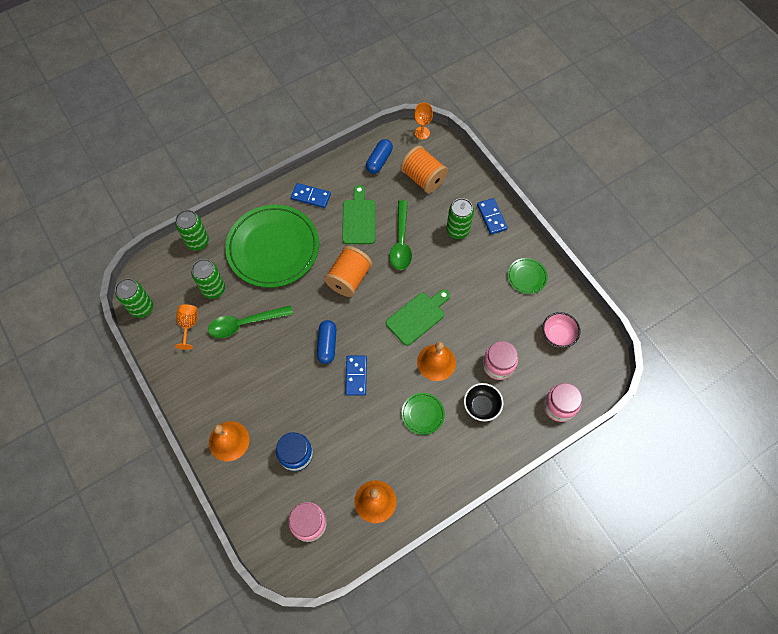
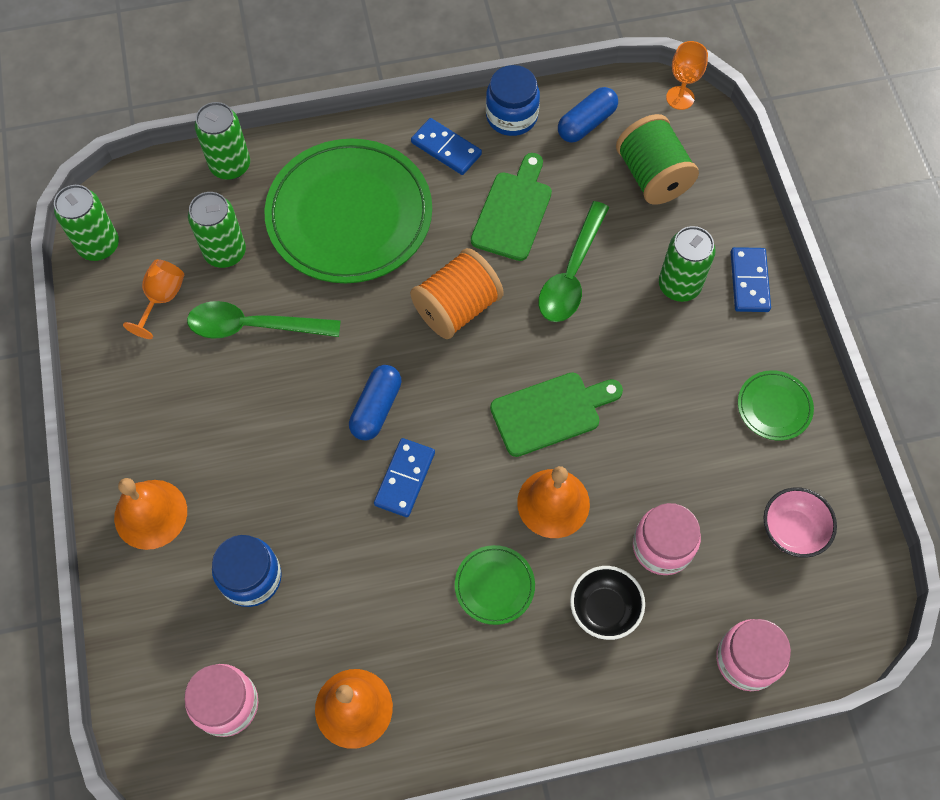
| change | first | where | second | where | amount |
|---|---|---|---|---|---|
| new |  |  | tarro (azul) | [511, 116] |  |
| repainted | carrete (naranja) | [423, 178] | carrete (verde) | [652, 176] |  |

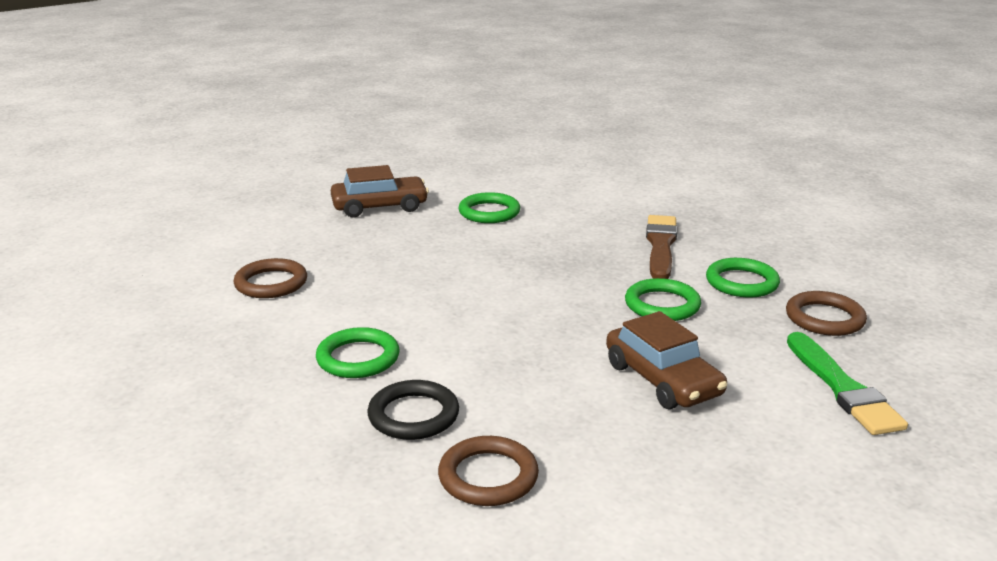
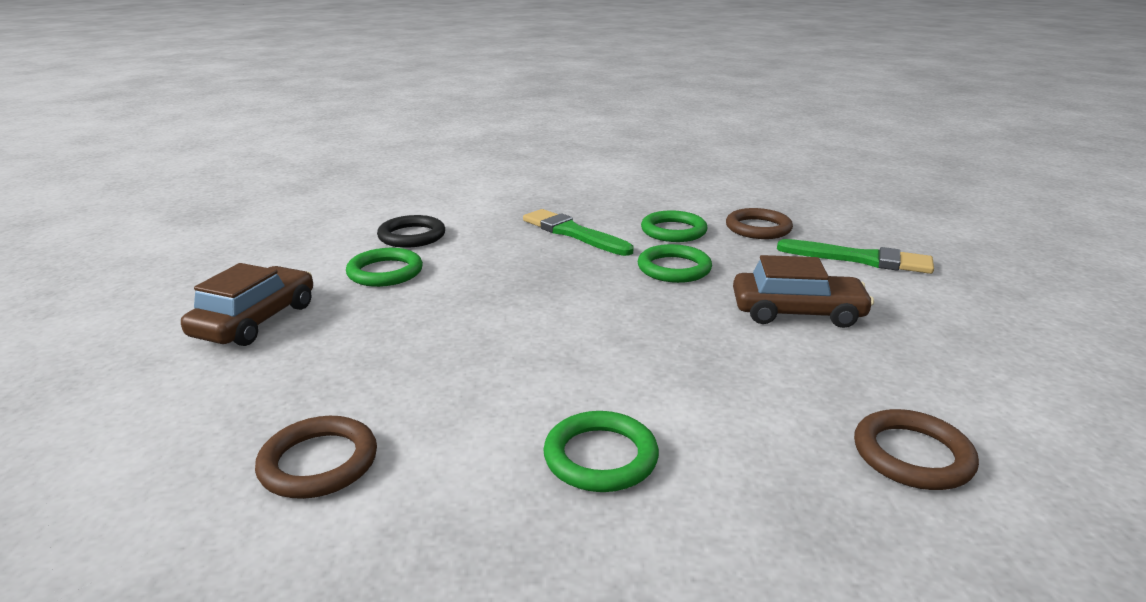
| change | first | where | second | where | amount |
|---|---|---|---|---|---|
| shifted | anillo (negro) | [413, 415] |  | [412, 236] |  |
| repainted | pincel (marrón) | [661, 246] | pincel (verde) | [573, 233] |  |

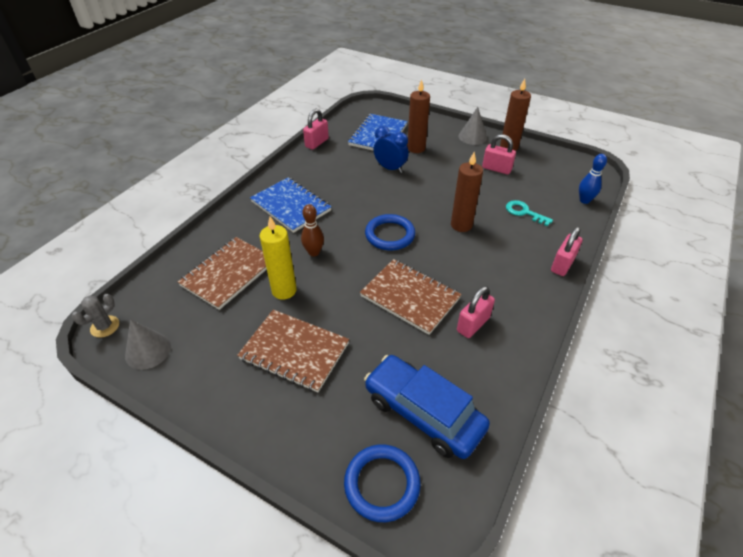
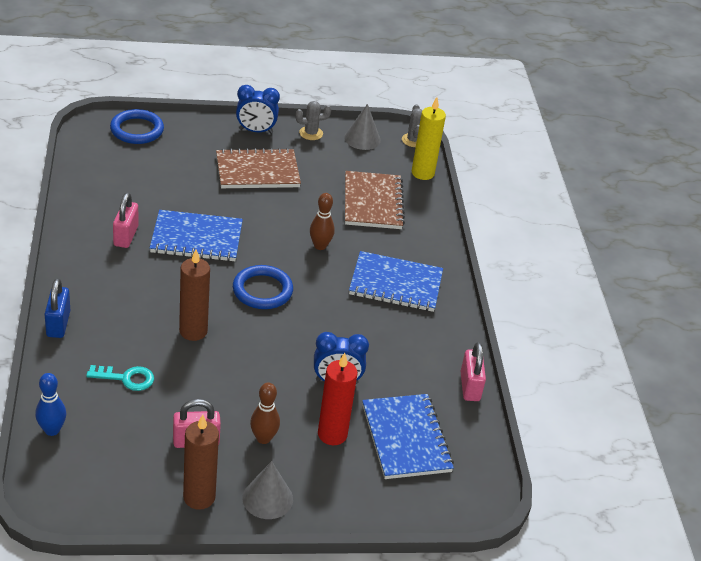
| change | first | where | second | where | amount |
|---|---|---|---|---|---|
| gone | coche (azul) | [423, 412] |  |  |  |
| new |  |  | despertador (azul) | [256, 131] |  |
| new |  |  | bolo (marrón) | [263, 438] |  |
| new |  |  | cactus (gris) | [311, 133] |  |
| shifted | vela (amarillo) | [284, 290] |  | [422, 173] |  |
| repainted | cuaderno (marrón) | [410, 297] | cuaderno (azul) | [196, 238] |  |
| repainted | vela (marrón) | [416, 148] | vela (rojo) | [332, 434] |  |
| repainted | candado (rosa) | [562, 264] | candado (azul) | [58, 324] |  |

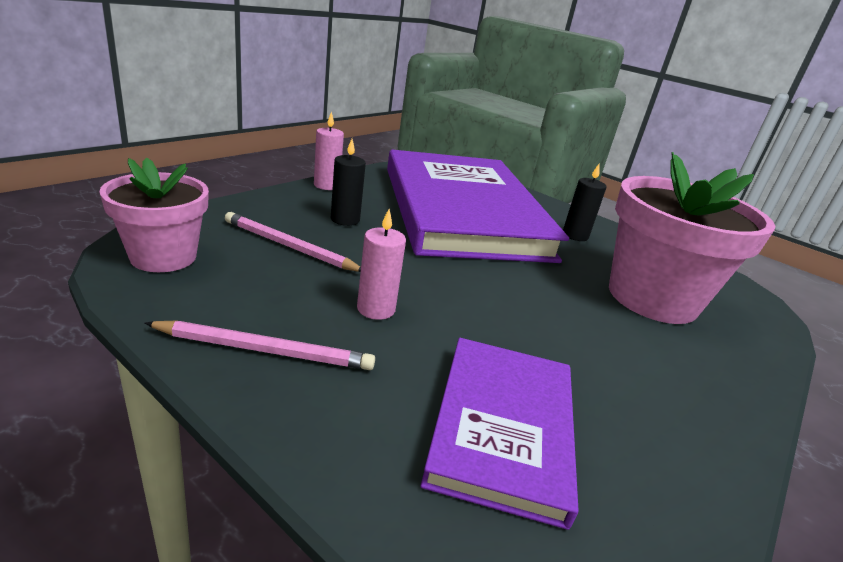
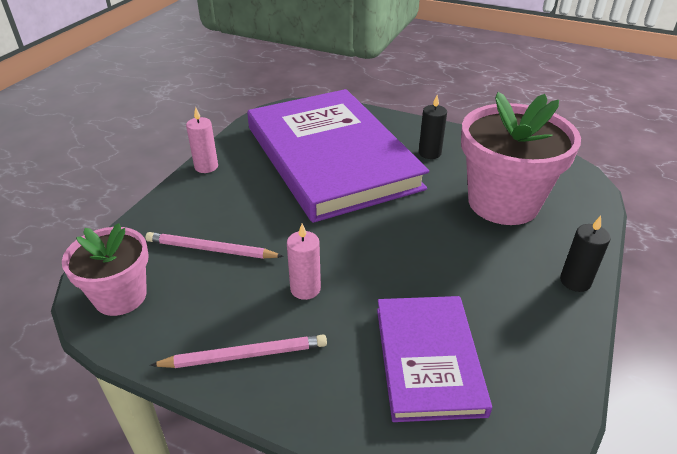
| change | first | where | second | where | amount |
|---|---|---|---|---|---|
| shifted | vela (negro) | [345, 219] |  | [575, 281] |  |

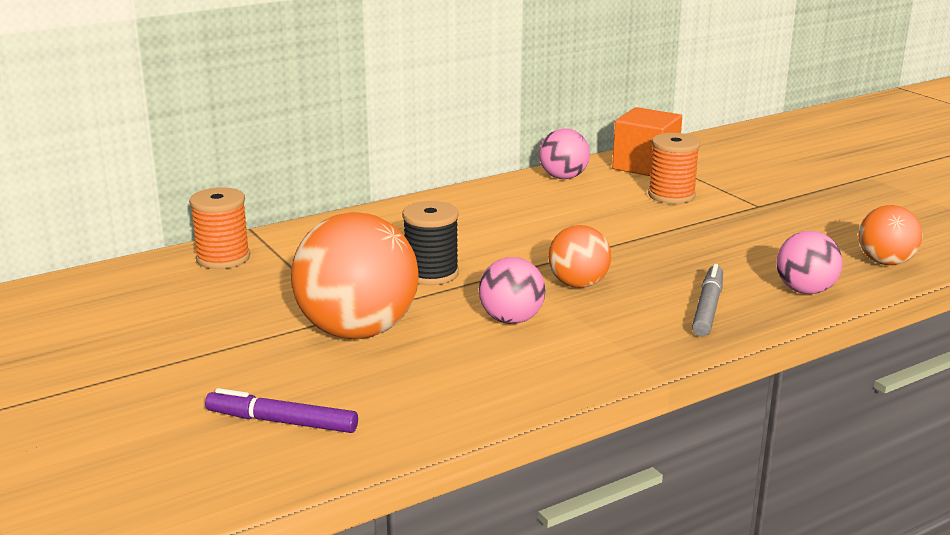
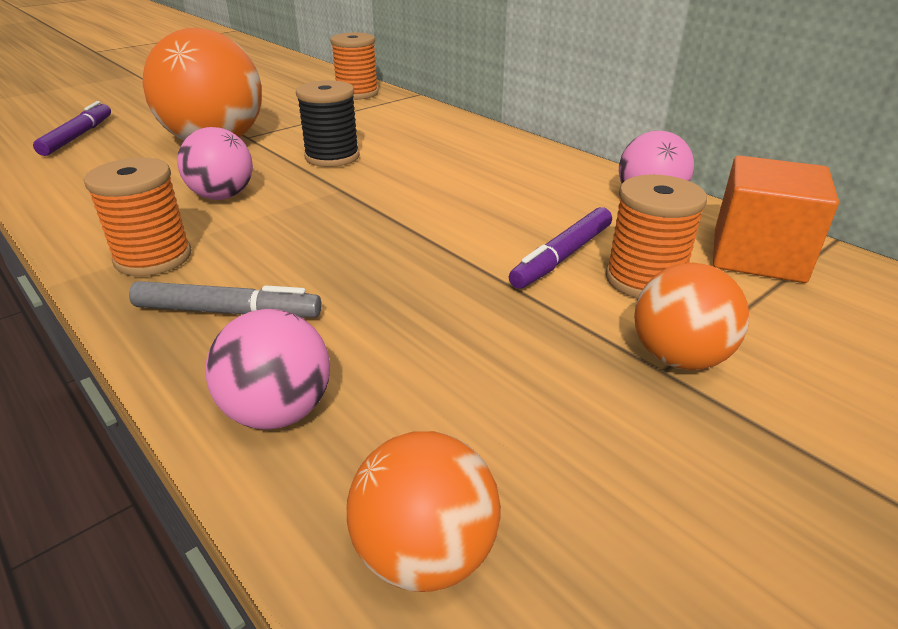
| change | first | where | second | where | amount |
|---|---|---|---|---|---|
| new |  |  | carrete (naranja) | [153, 258] |  |
| new |  |  | rotulador (morado) | [562, 256] |  |
| shifted | pelota (naranja) | [578, 284] |  | [678, 358] |  |

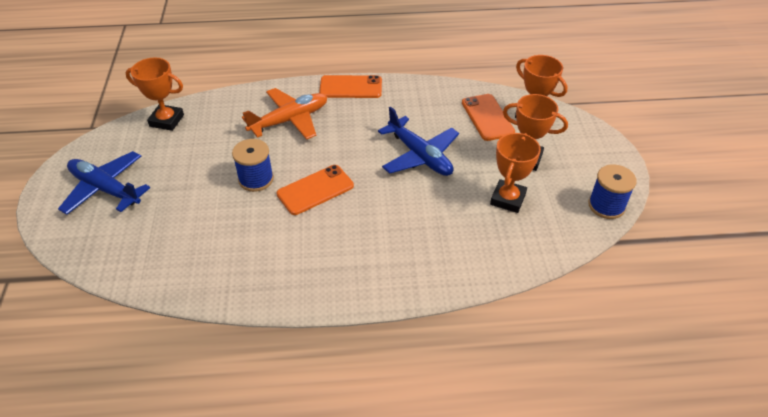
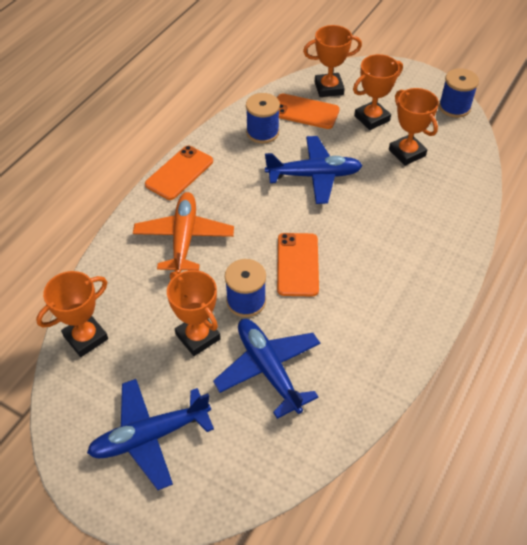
| change | first | where | second | where | amount |
|---|---|---|---|---|---|
| new |  |  | trofeo (naranja) | [198, 337] |  |
| new |  |  | avión (azul) | [268, 369] |  |
| new |  |  | carrete (azul) | [262, 132] |  |

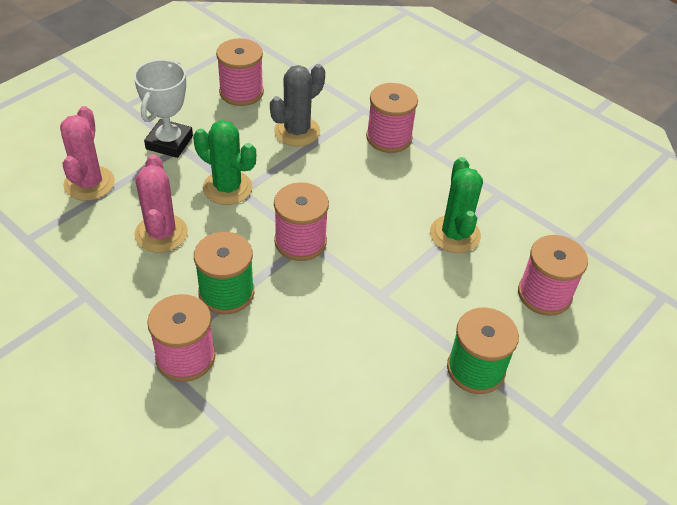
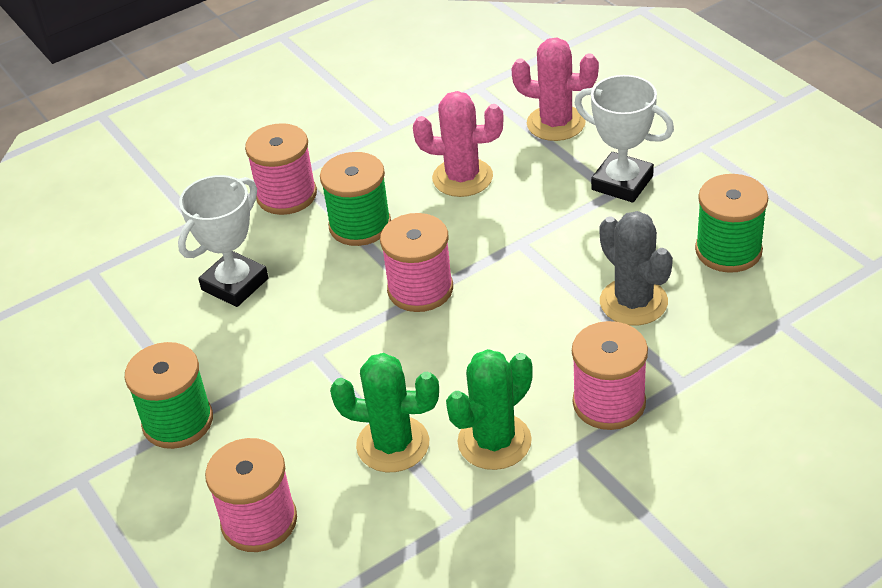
| change | first | where | second | where | amount |
|---|---|---|---|---|---|
| new |  |  | trofeo (blanco) | [235, 284] |  |
| shifted | cactus (verde) | [227, 188] |  | [494, 441] |  |
| repainted | carrete (rosa) | [241, 92] | carrete (verde) | [728, 250] |  |

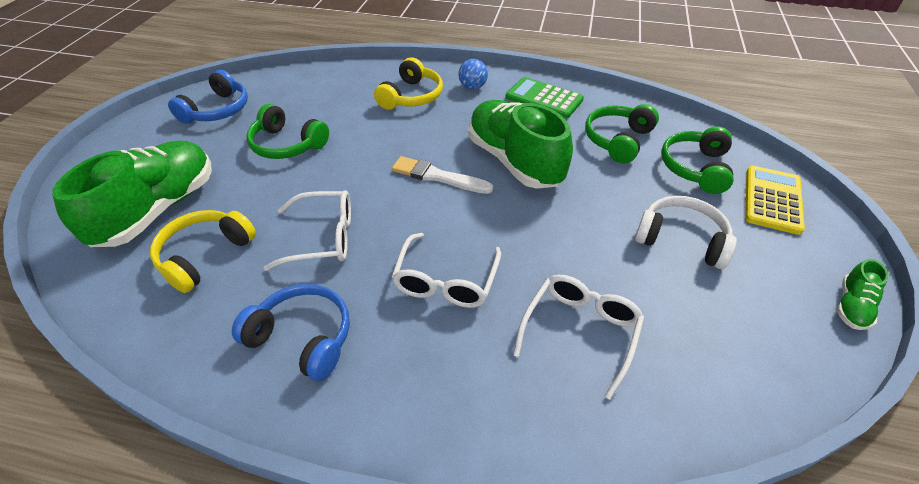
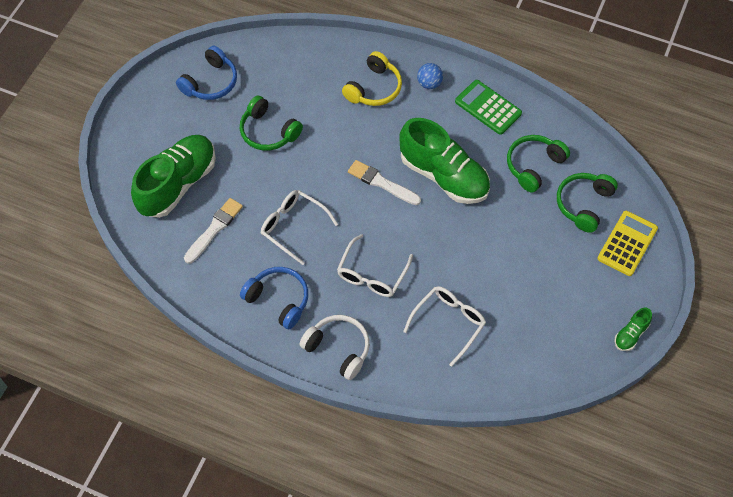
| change | first | where | second | where | amount |
|---|---|---|---|---|---|
| shifted | auriculares (blanco) | [681, 240] |  | [338, 349] |  |
| swapped | auriculares (amarillo) | [205, 255] | pincel (blanco) | [214, 229] |  |
| rotated | gafas (blanco) | [323, 238] |  | [293, 227] | 150 degrees counterclockwise |
| rotated | zapato (verde) | [514, 161] |  | [444, 176] | 150 degrees clockwise |

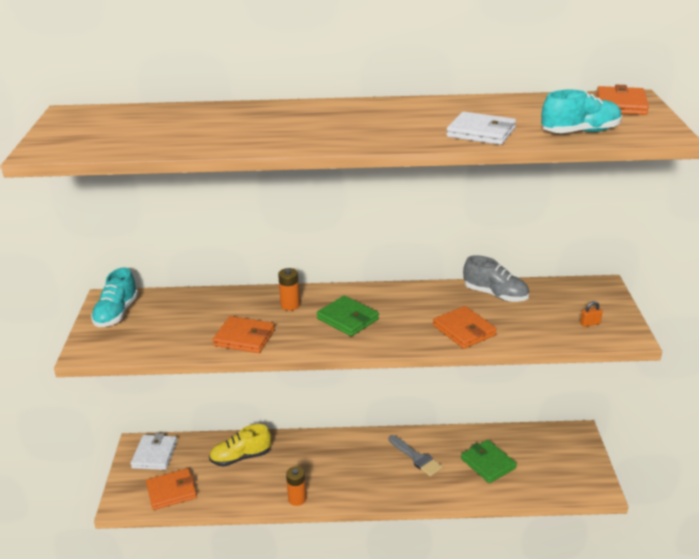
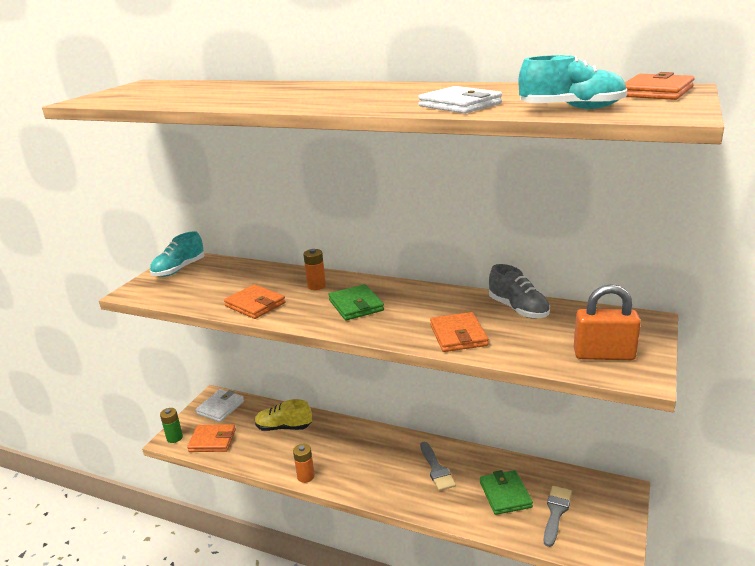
| change | first | where | second | where | amount |
|---|---|---|---|---|---|
| new |  |  | pila (verde) | [174, 438] |  |
| new |  |  | pincel (gris) | [556, 512] |  |
| scaled | candado (naranja) | [590, 323] |  | [604, 355] | x2.49 |

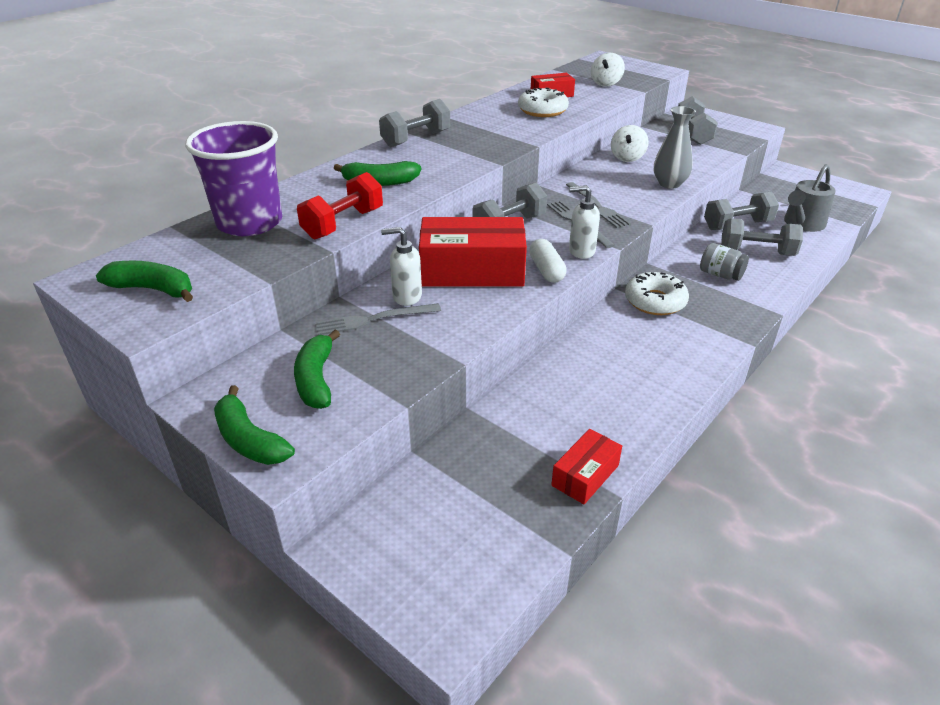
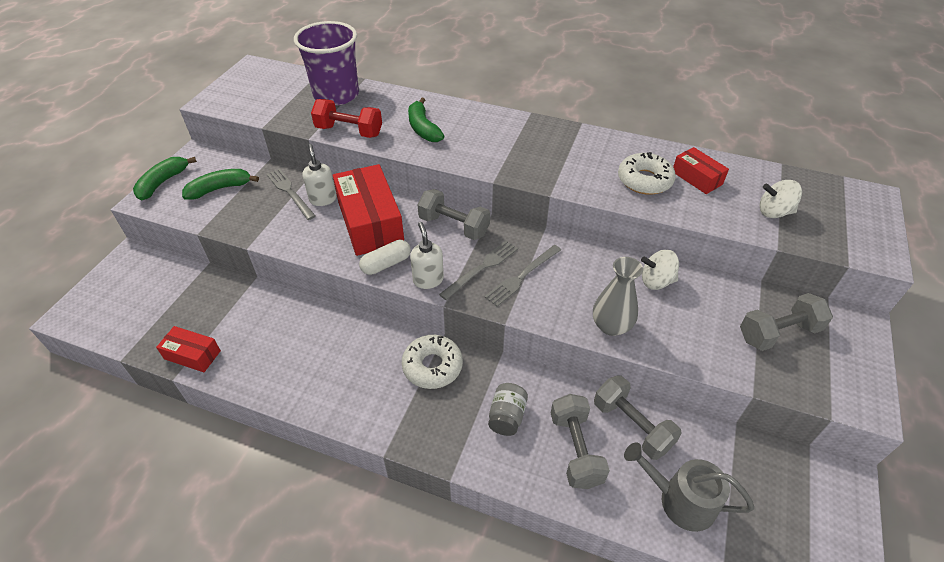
| change | first | where | second | where | amount |
|---|---|---|---|---|---|
| gone | plátano (verde) | [154, 289] |  |  |  |
| gone | mancuerna (gris) | [416, 139] |  |  |  |

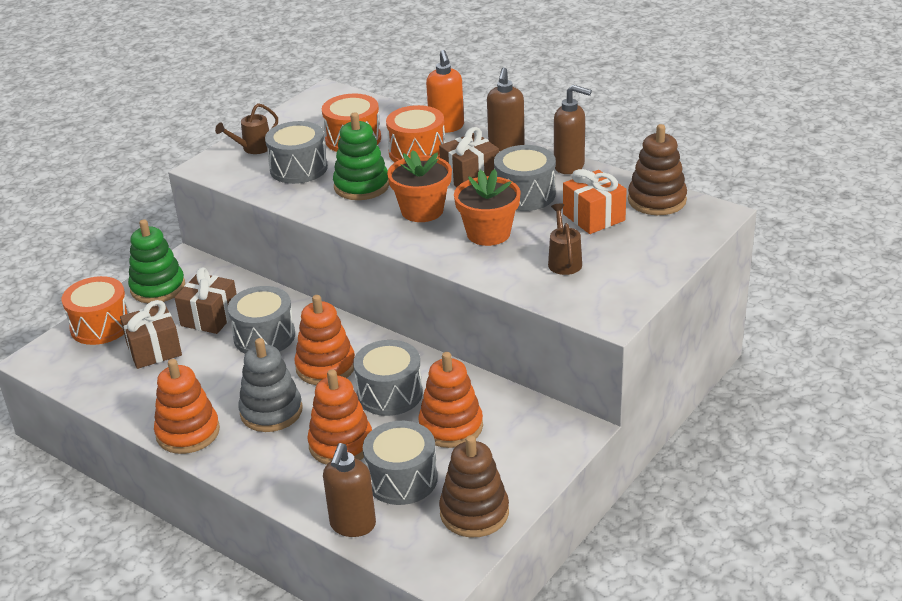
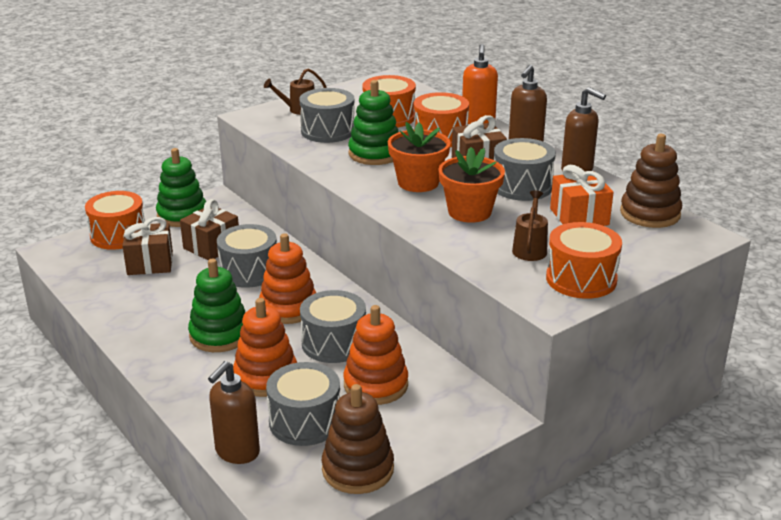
| change | first | where | second | where | amount |
|---|---|---|---|---|---|
| gone | juguete apilable (naranja) | [188, 432] |  |  |  |
| new |  |  | tambor (naranja) | [581, 279] |  |
| repainted | juguete apilable (gris) | [271, 411] | juguete apilable (verde) | [219, 335] |  |

